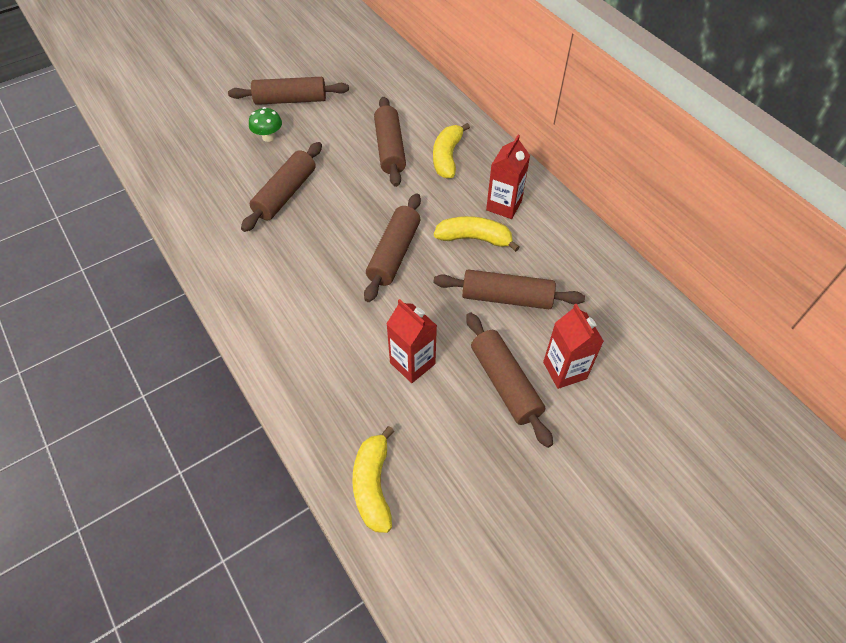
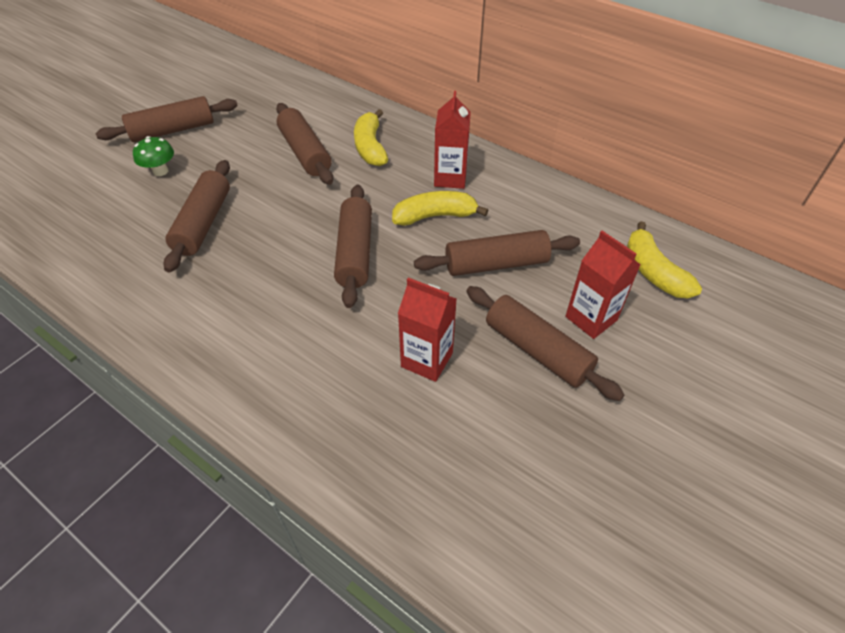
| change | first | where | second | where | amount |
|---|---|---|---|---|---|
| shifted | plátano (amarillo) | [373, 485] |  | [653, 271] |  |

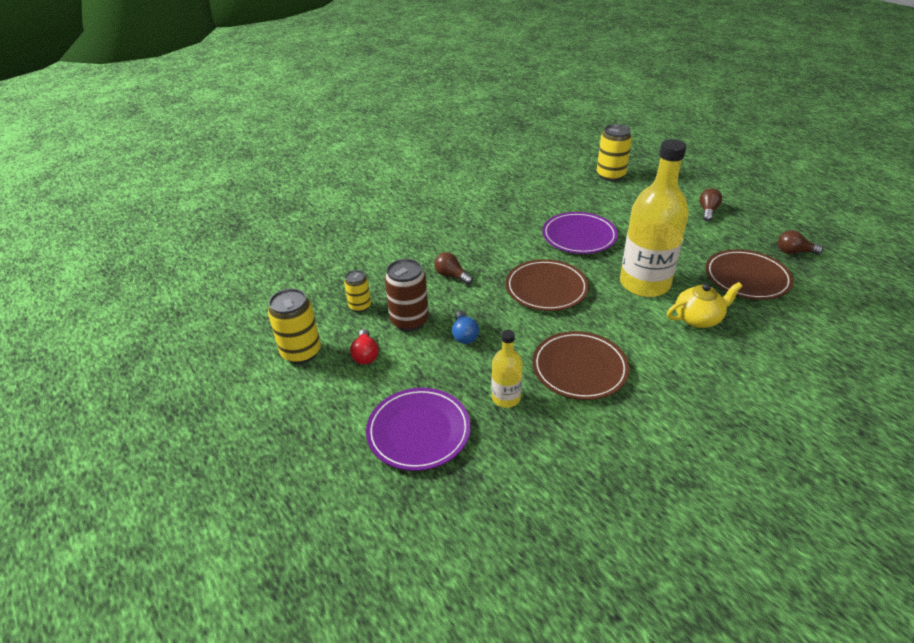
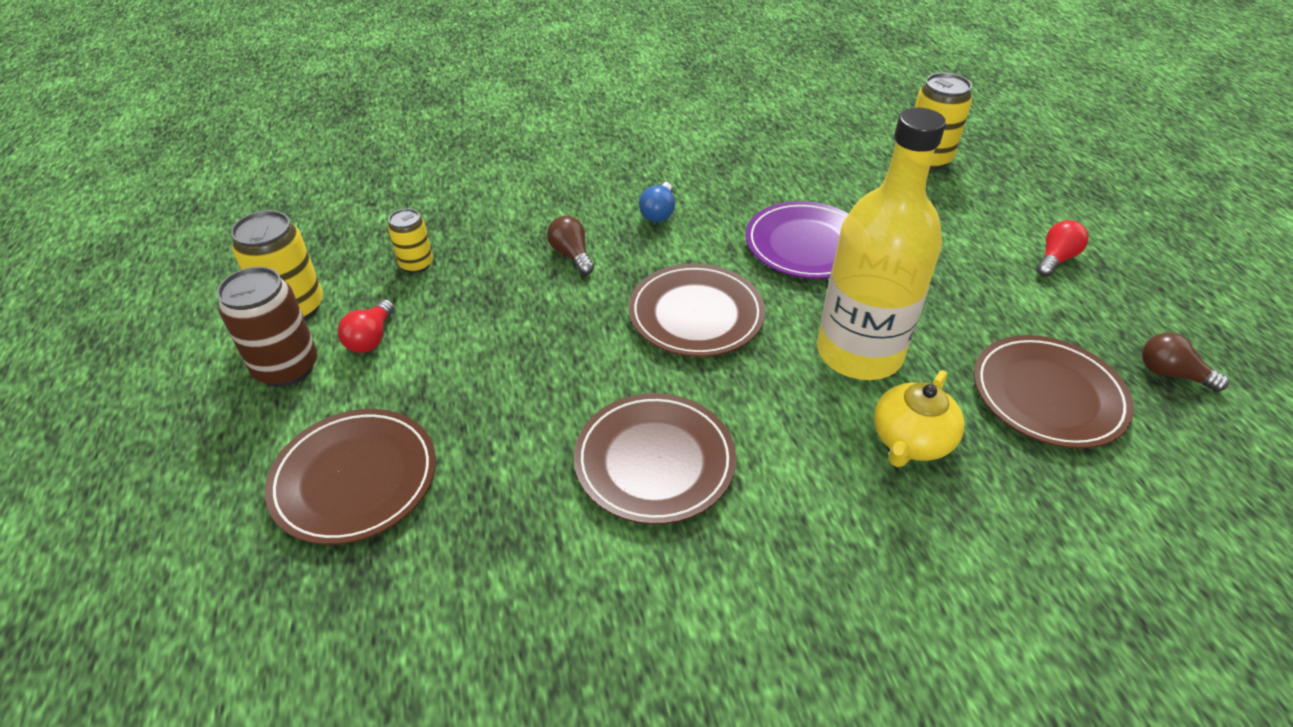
| change | first | where | second | where | amount |
|---|---|---|---|---|---|
| gone | botella (amarillo) | [506, 398] |  |  |  |
| shifted | lata (marrón) | [409, 321] |  | [287, 368] |  |
| shifted | bombilla (azul) | [464, 335] |  | [658, 213] |  |
| repainted | plato (morado) | [418, 431] | plato (marrón) | [355, 479] |  |
| repainted | bombilla (marrón) | [708, 211] | bombilla (rojo) | [1055, 259] |  |
| rotated | tetera (amarillo) | [698, 318] |  | [910, 441] | 120 degrees clockwise |

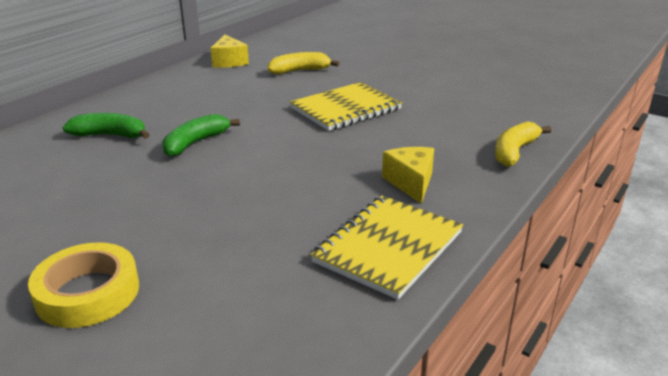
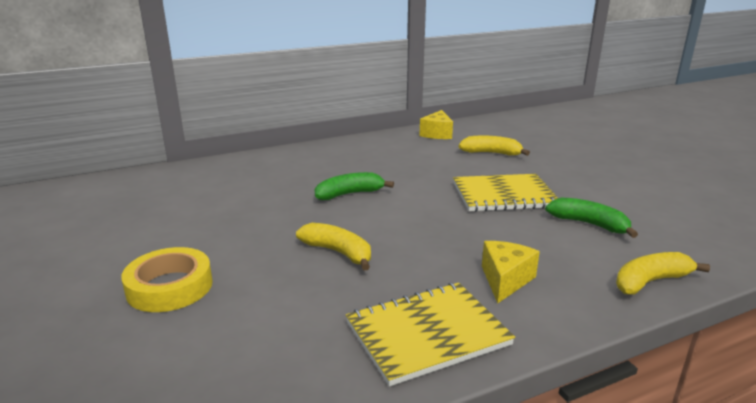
| change | first | where | second | where | amount |
|---|---|---|---|---|---|
| new |  |  | plátano (amarillo) | [338, 252] |  |
| shifted | plátano (verde) | [110, 135] |  | [589, 224] |  |

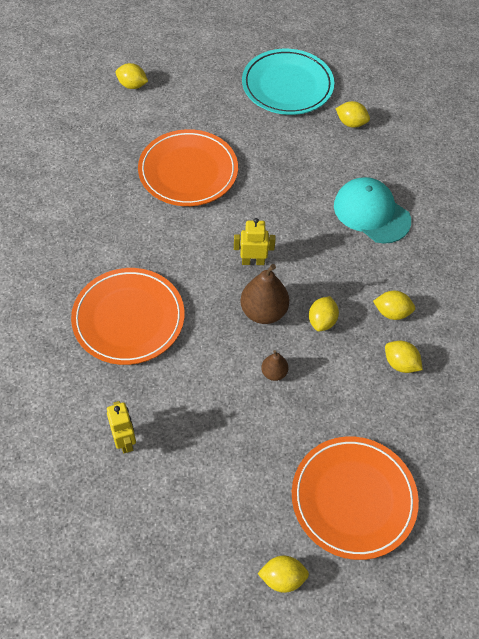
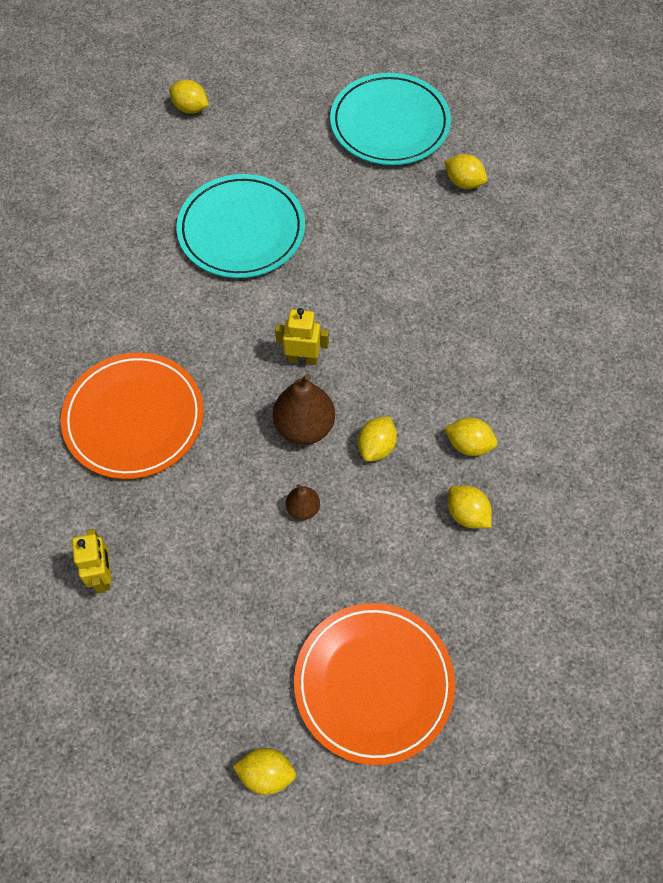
| change | first | where | second | where | amount |
|---|---|---|---|---|---|
| gone | gorra (turquesa) | [371, 213] |  |  |  |
| repainted | plato (naranja) | [188, 171] | plato (turquesa) | [241, 230] |  |

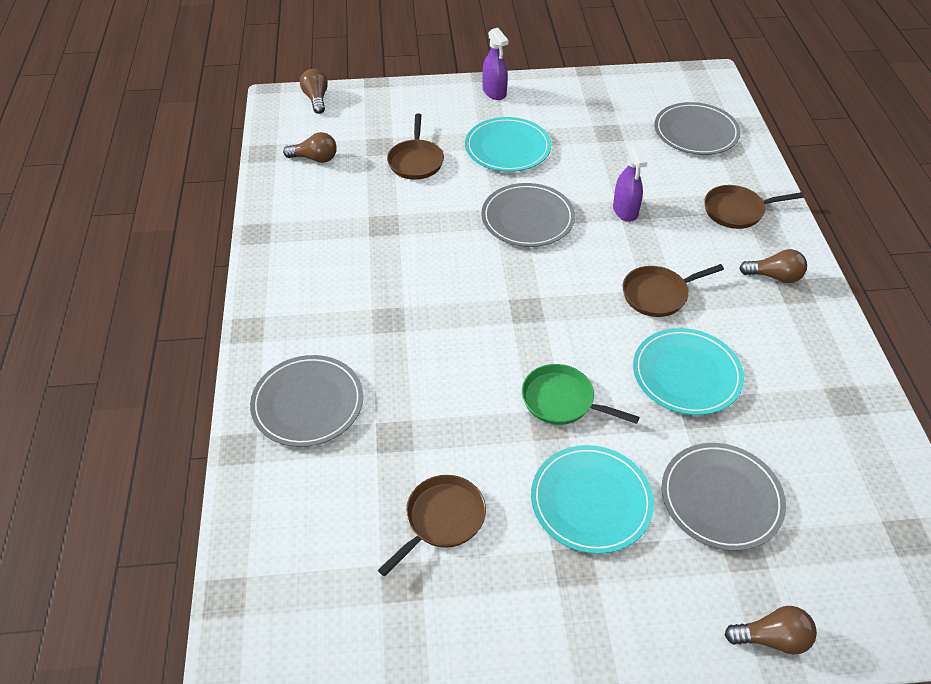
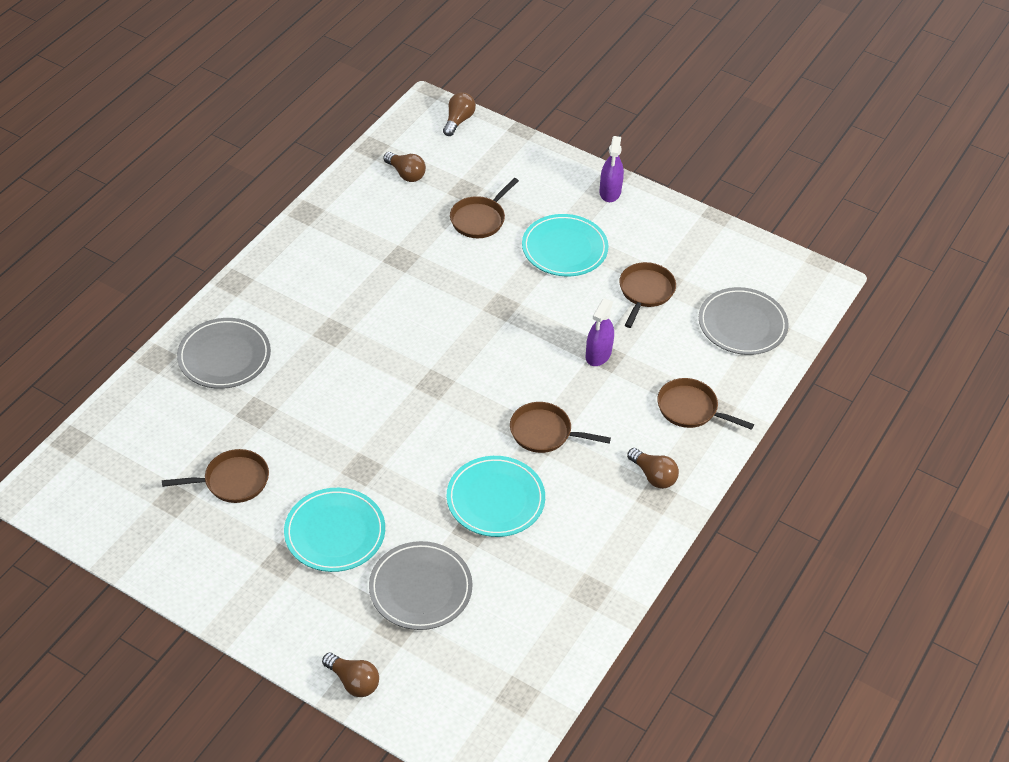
| change | first | where | second | where | amount |
|---|---|---|---|---|---|
| gone | plato (gris) | [527, 218] |  |  |  |
| gone | sartén (verde) | [562, 401] |  |  |  |
| new |  |  | sartén (marrón) | [645, 292] |  |

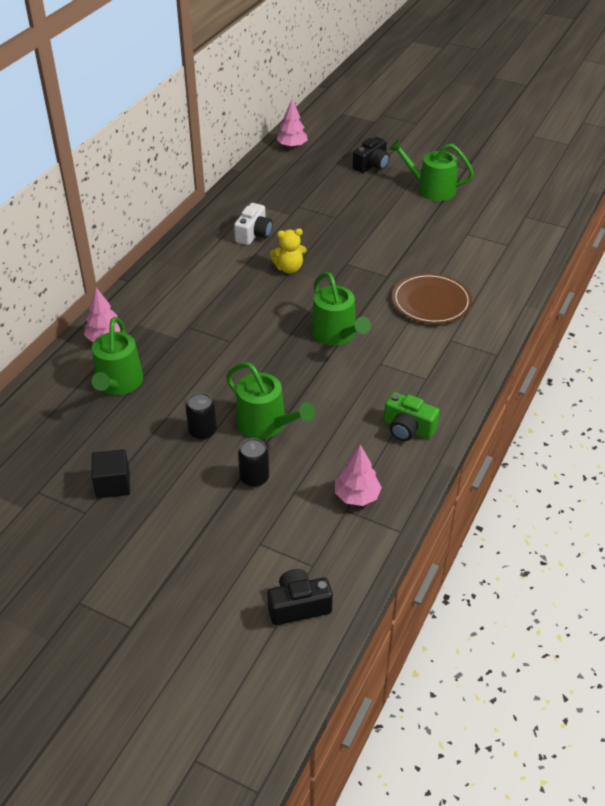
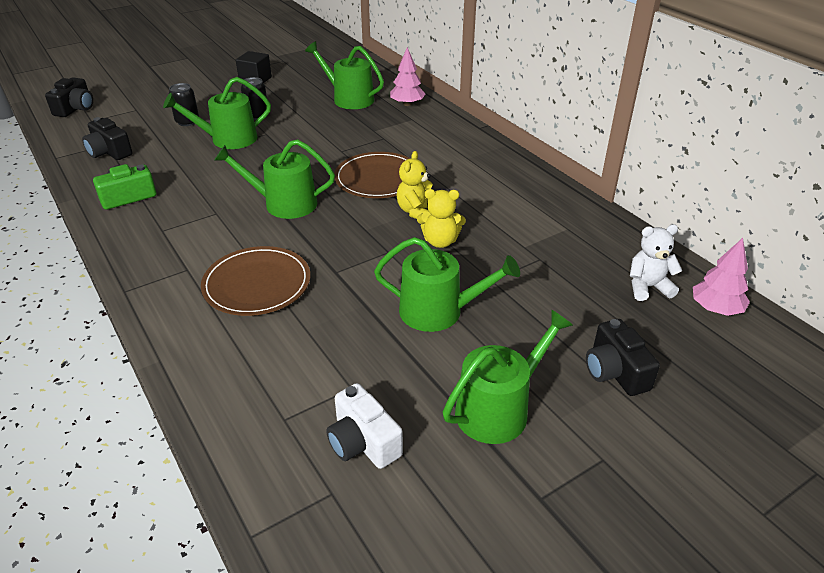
| change | first | where | second | where | amount |
|---|---|---|---|---|---|
| new |  |  | plato (marrón) | [378, 178] |  |
| new |  |  | regadera (verde) | [439, 311] |  |
| new |  |  | osito (amarillo) | [440, 241] |  |
| new |  |  | osito (blanco) | [647, 287] |  |
| shifted | cámara (blanco) | [254, 234] |  | [363, 442] |  |
| swapped | árbol (rosa) | [357, 496] | cámara (negro) | [109, 152] |  |

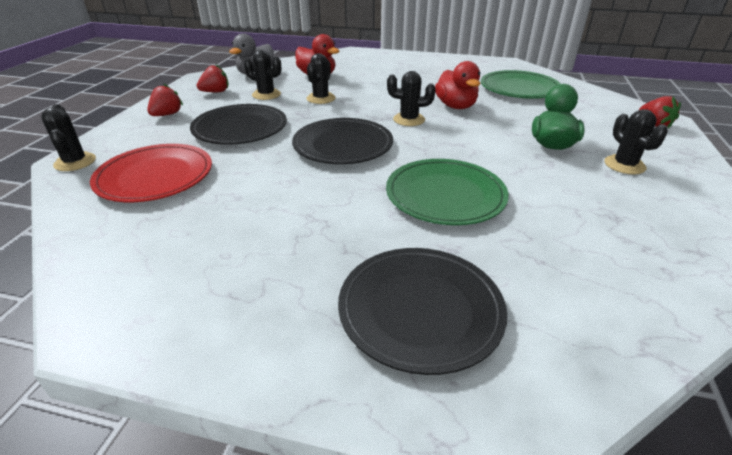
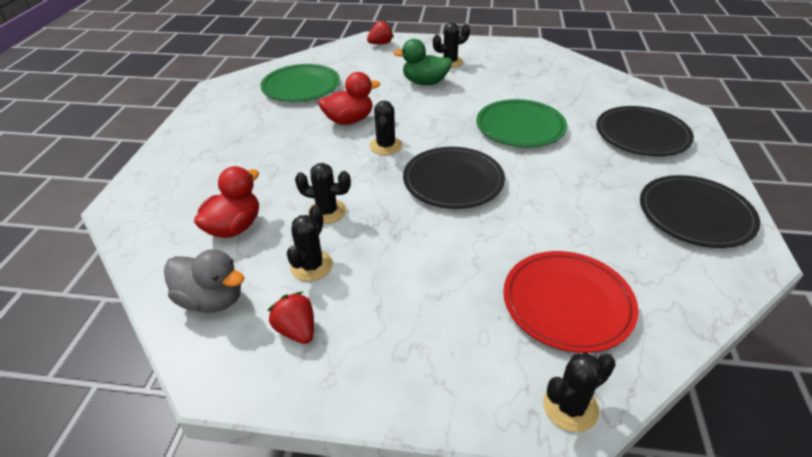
| change | first | where | second | where | amount |
|---|---|---|---|---|---|
| gone | fresa (rojo) | [167, 115] |  |  |  |
| shifted | plato (negro) | [240, 128] |  | [695, 214] |  |

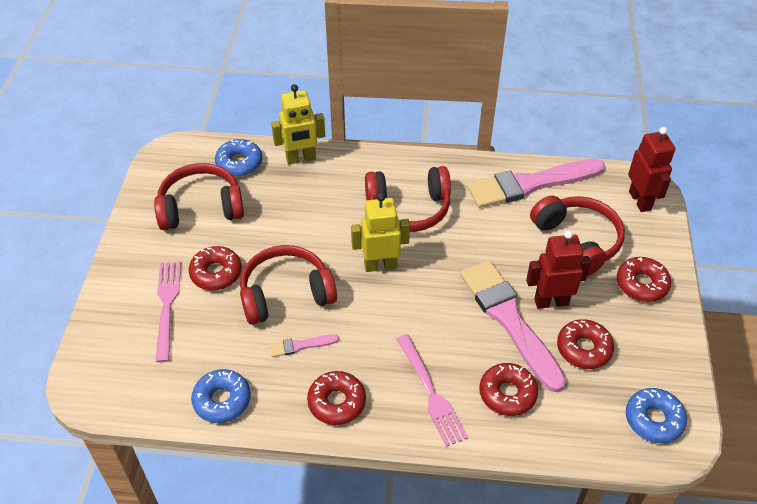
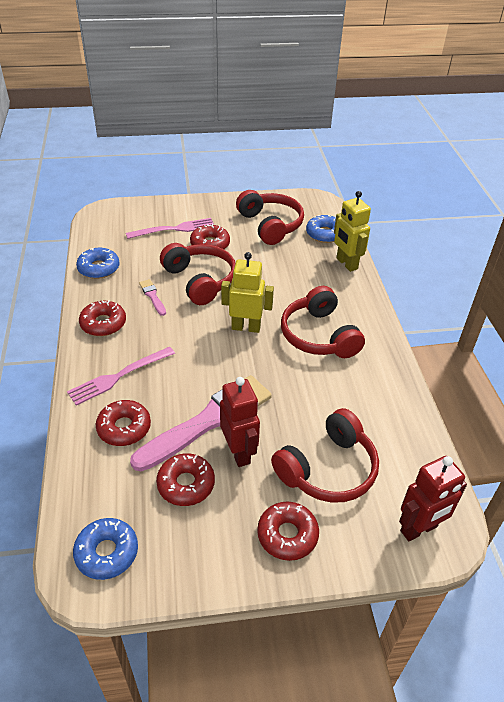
| change | first | where | second | where | amount |
|---|---|---|---|---|---|
| gone | pincel (rosa) | [530, 184] |  |  |  |
| rotated | robot (amarillo) | [380, 265] |  | [246, 327] | 60 degrees counterclockwise |

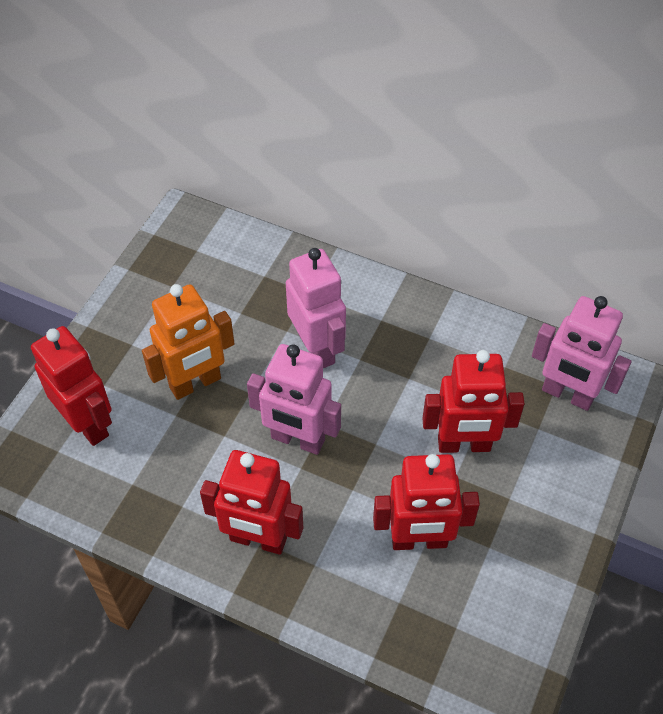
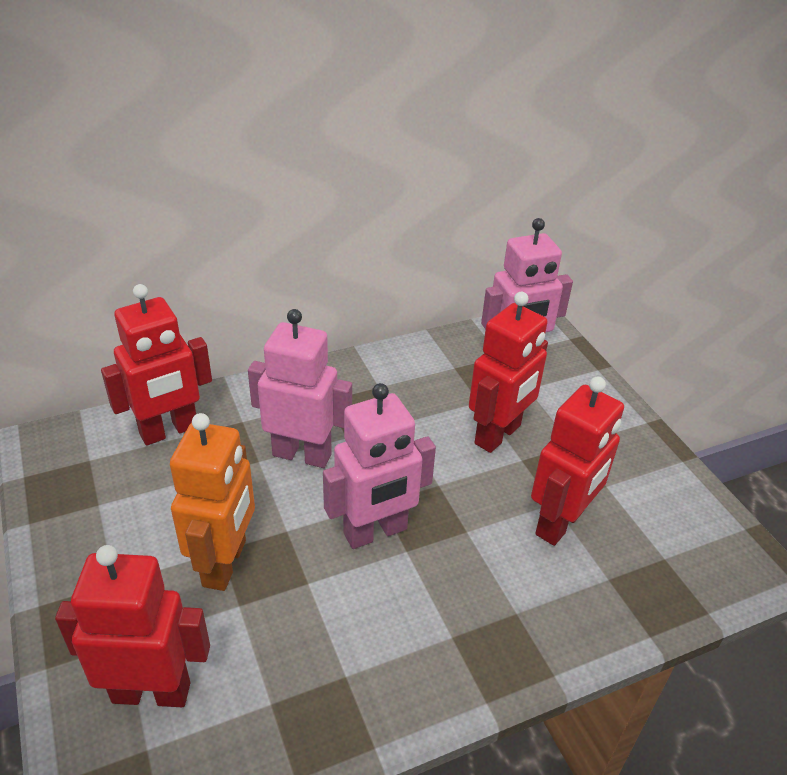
| change | first | where | second | where | amount |
|---|---|---|---|---|---|
| shifted | robot (rojo) | [258, 539] |  | [169, 431] |  |

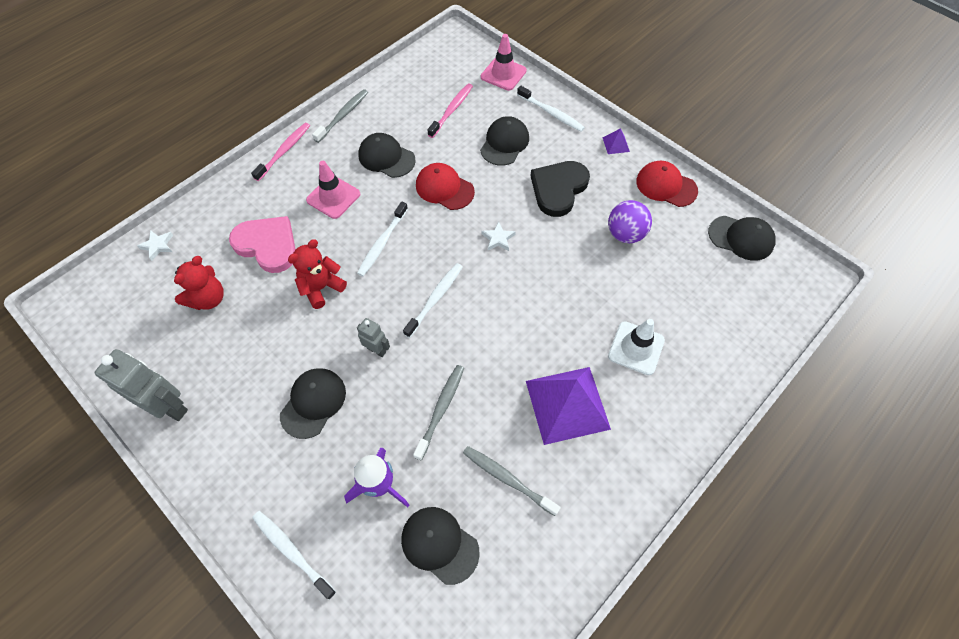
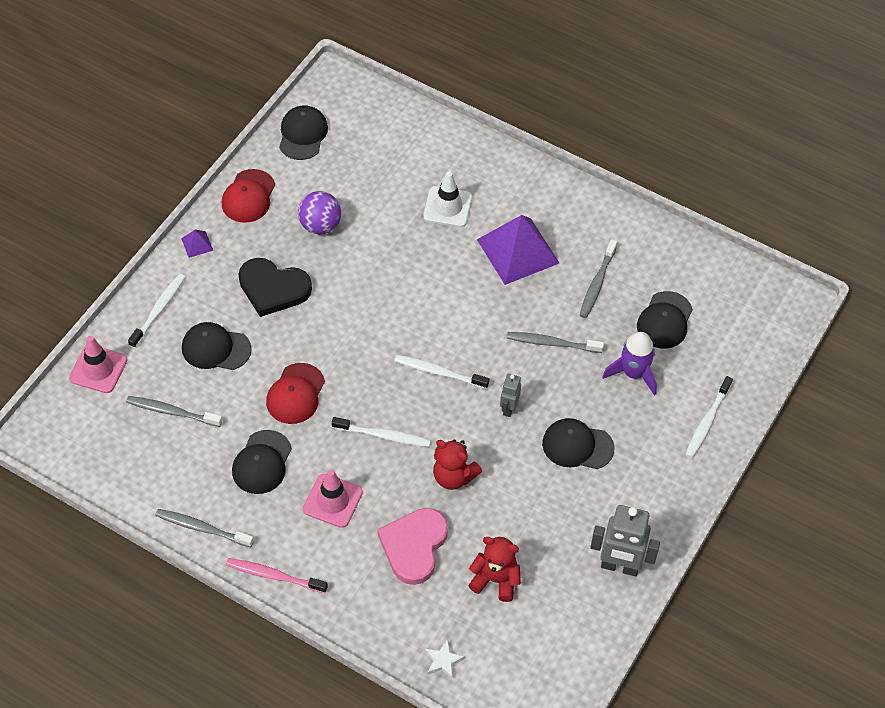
| change | first | where | second | where | amount |
|---|---|---|---|---|---|
| gone | estrella (blanco) | [498, 238] |  |  |  |
| repainted | cepillo de dientes (rosa) | [452, 110] | cepillo de dientes (gris) | [171, 412] |  |
| rotated | robot (gris) | [170, 407] |  | [619, 566] | 90 degrees counterclockwise |

